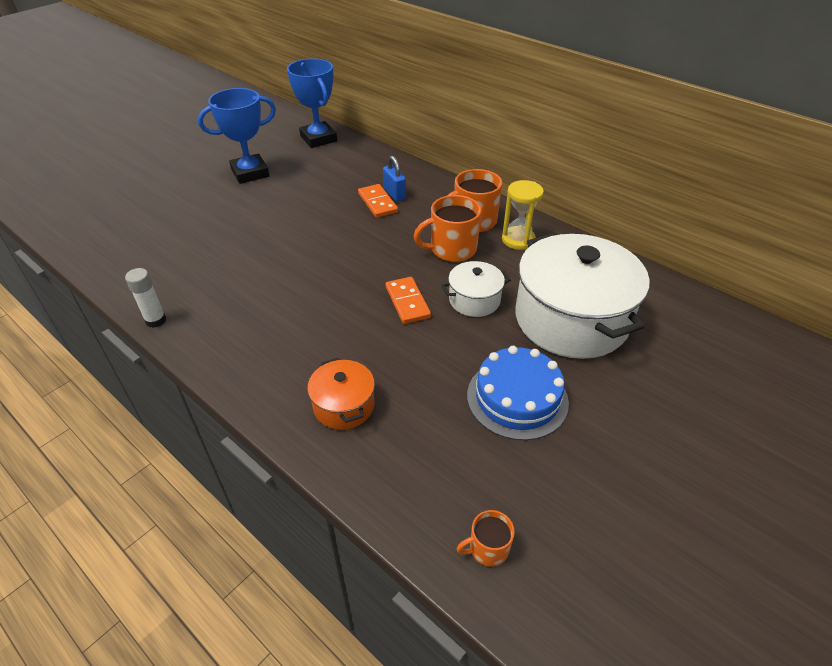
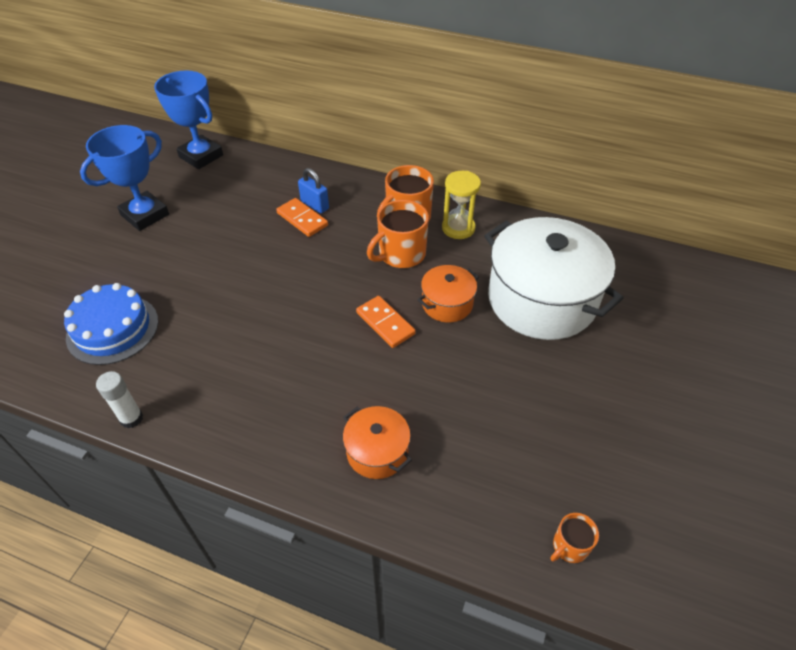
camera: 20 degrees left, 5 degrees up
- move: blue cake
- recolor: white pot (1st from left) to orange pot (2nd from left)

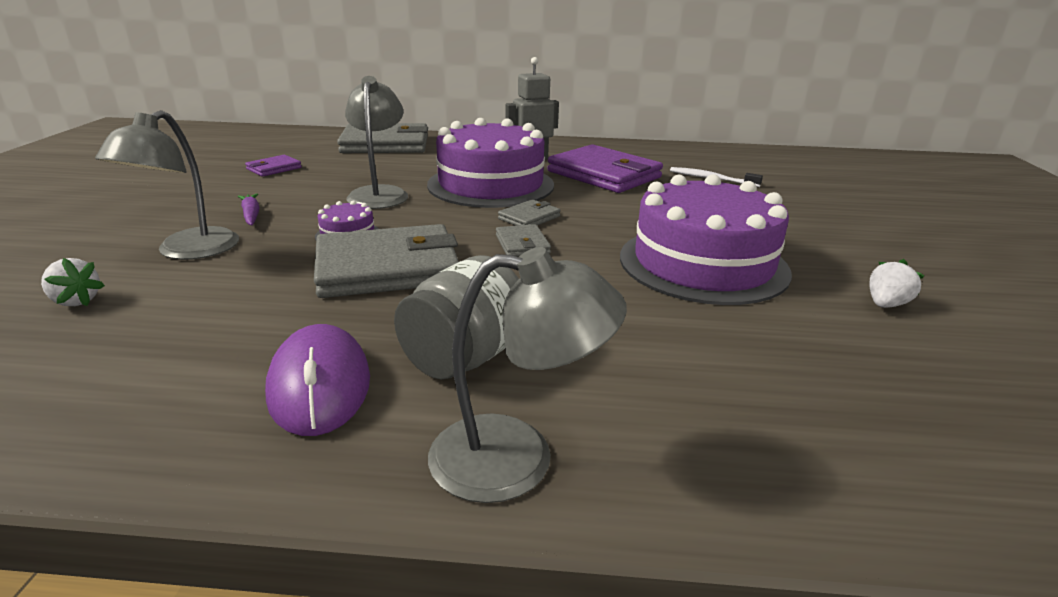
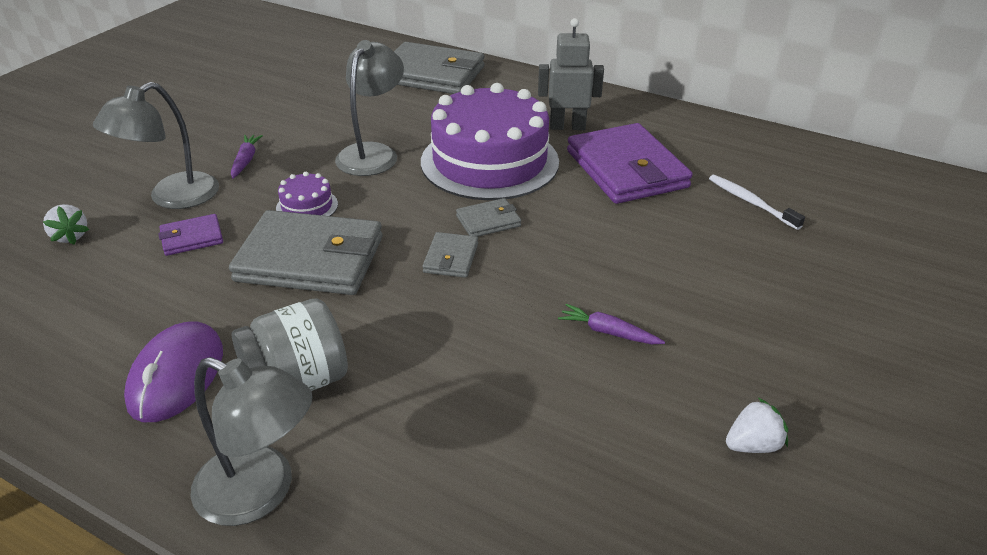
camera: 25 degrees right, 10 degrees up
- move: purple wallet (1st from left)
- replace: purple cake (3rd from left) to purple carrot (2nd from left)

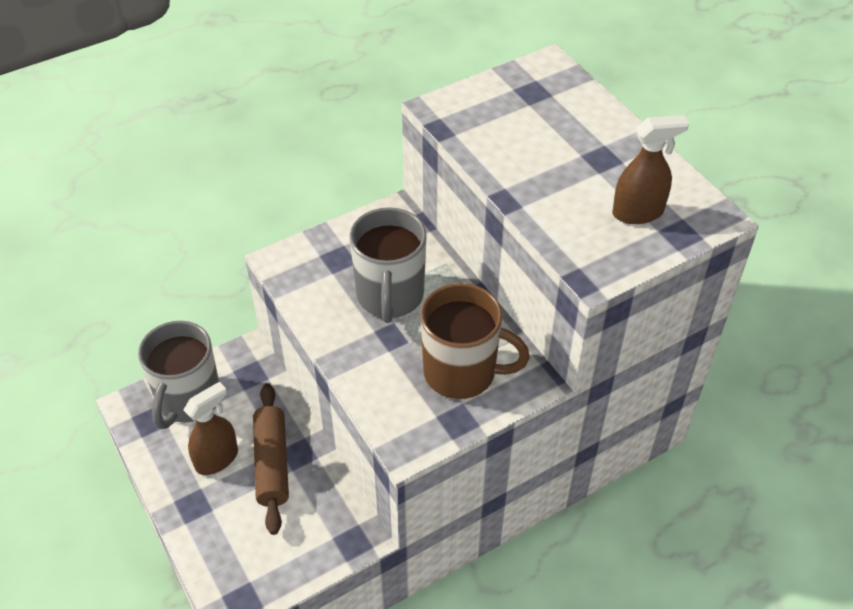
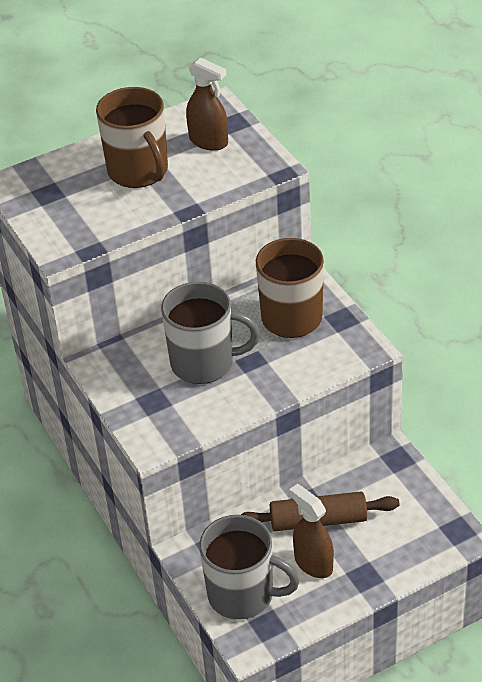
camera: 85 degrees left, 5 degrees down
- insert: brown mug (1st from left)
- rotate: brown spray bottle (2nd from left in the first image) 135 degrees clockwise

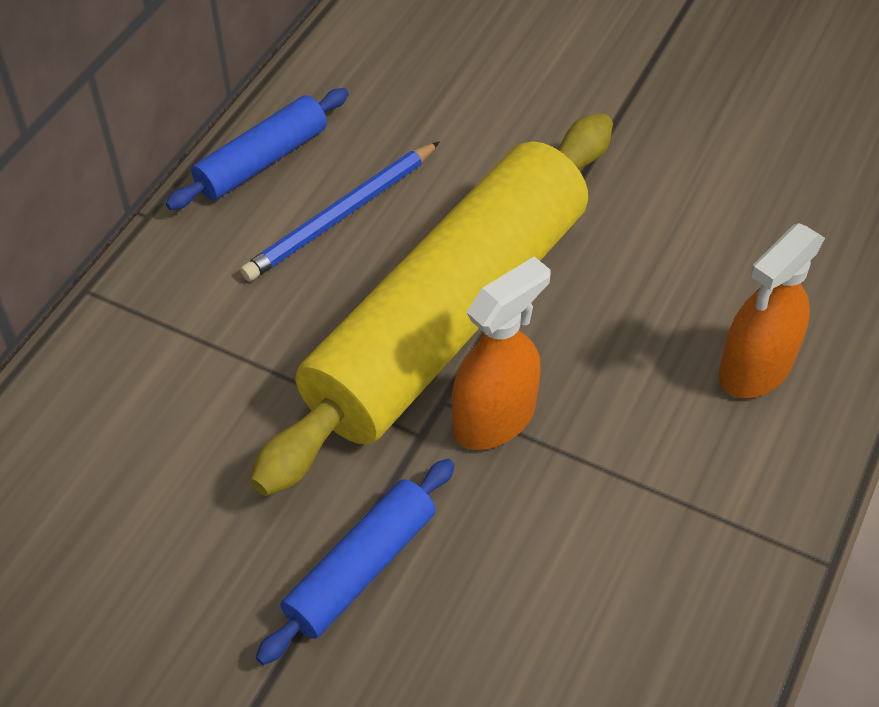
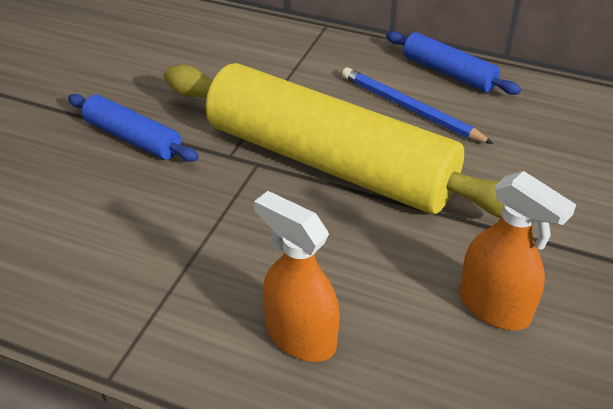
camera: 85 degrees right, 10 degrees down
- move: orange spray bottle (1st from left in the first image) to orange spray bottle (2nd from left)

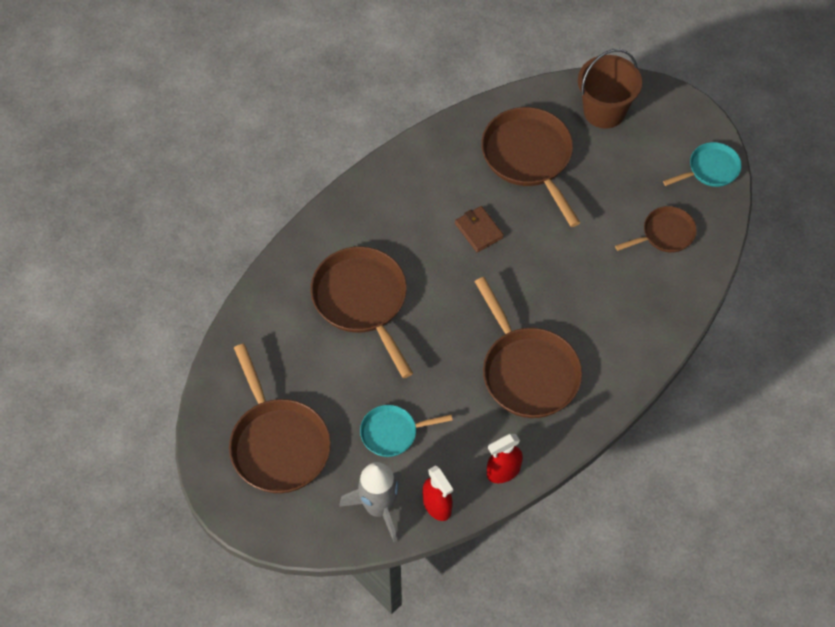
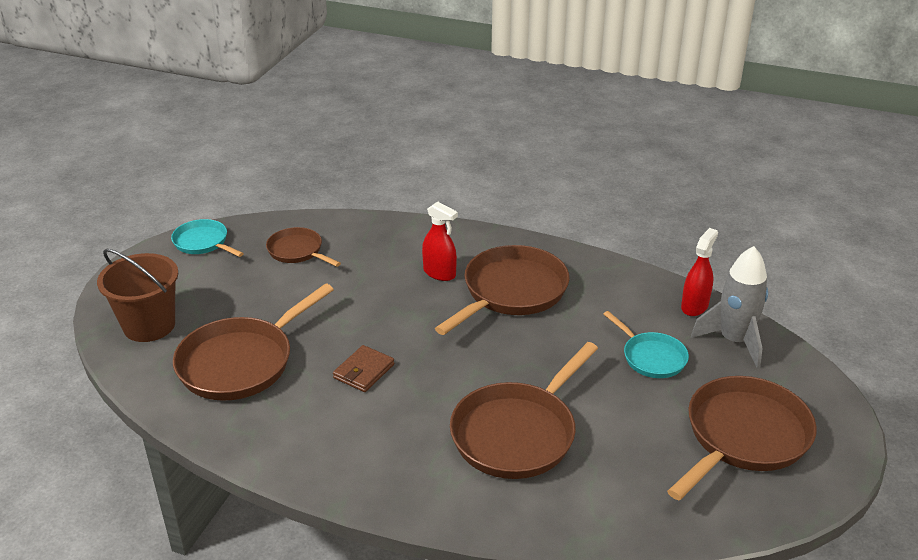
camera: 115 degrees left, 25 degrees down
- move: red spray bottle (2nd from left in the first image) to red spray bottle (1st from left)

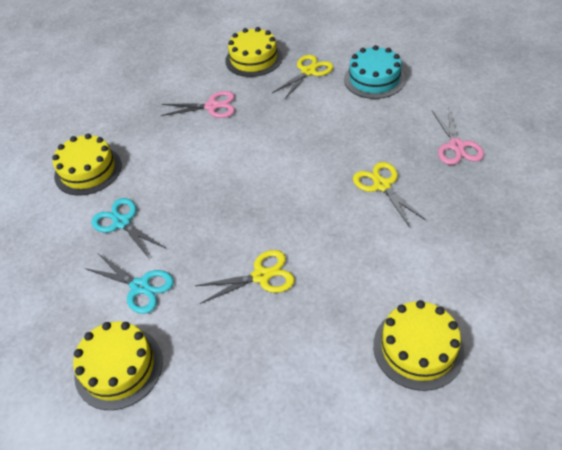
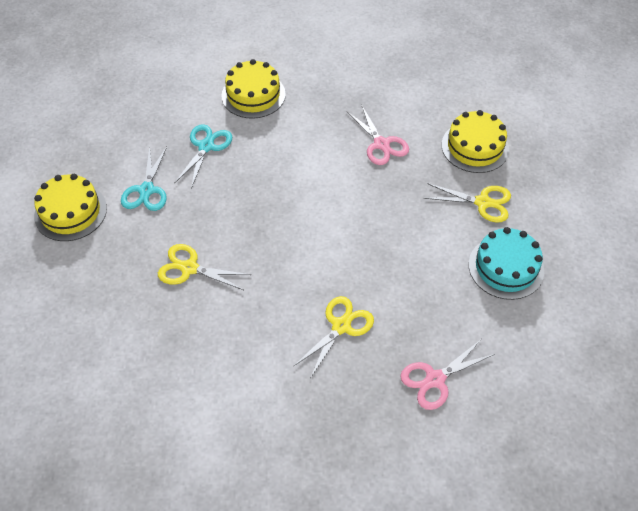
camera: 60 degrees right, 5 degrees up
- delete: yellow cake (4th from left)
- rotate: yellow scissors (1st from left) 150 degrees clockwise

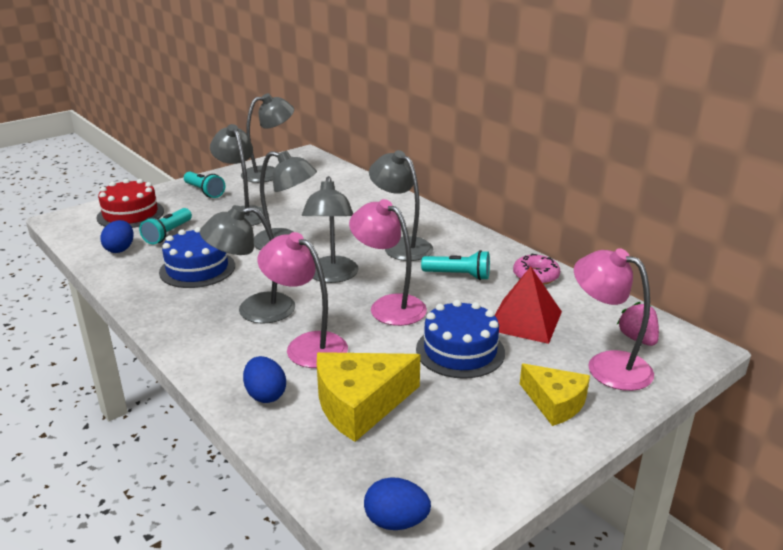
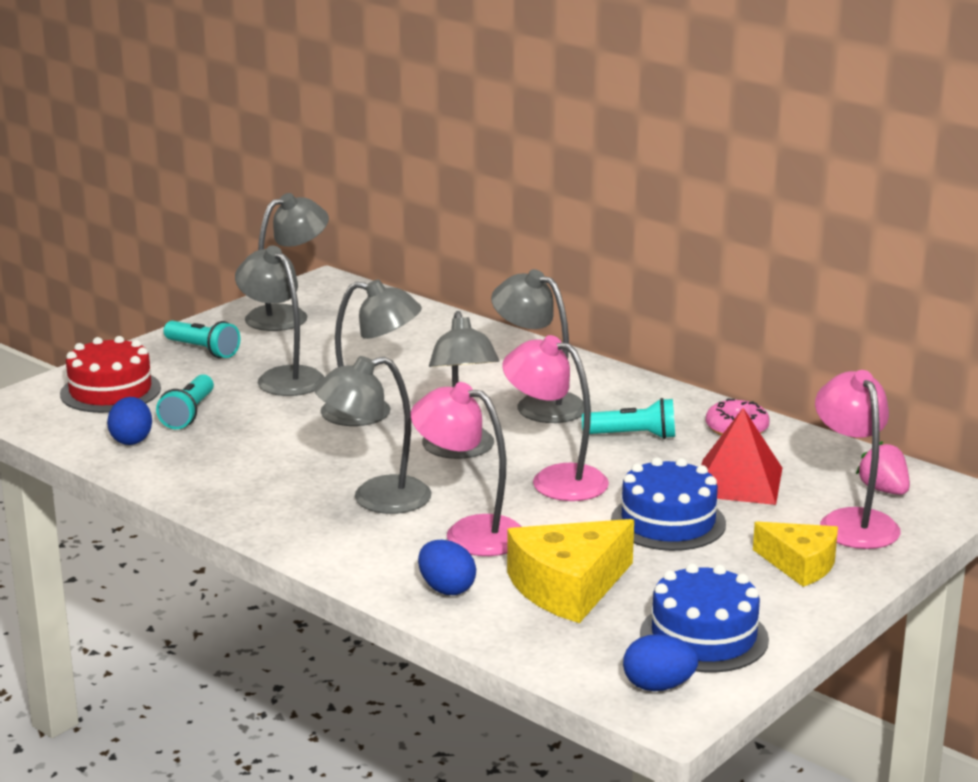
camera: 10 degrees left, 5 degrees down
- move: blue cake (1st from left in the first image) to blue cake (2nd from left)
- rotate: pink lamp (3rd from left) 45 degrees clockwise

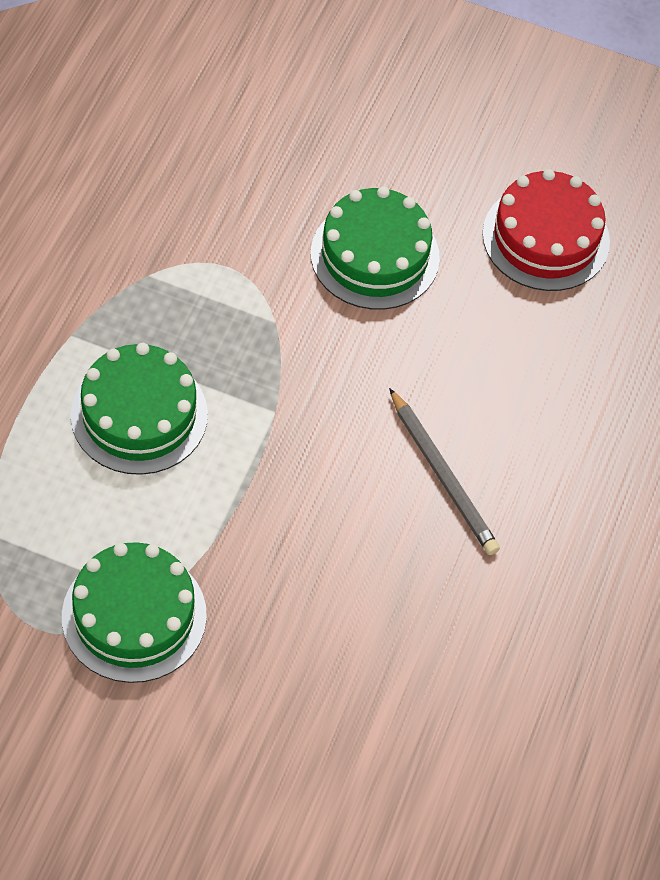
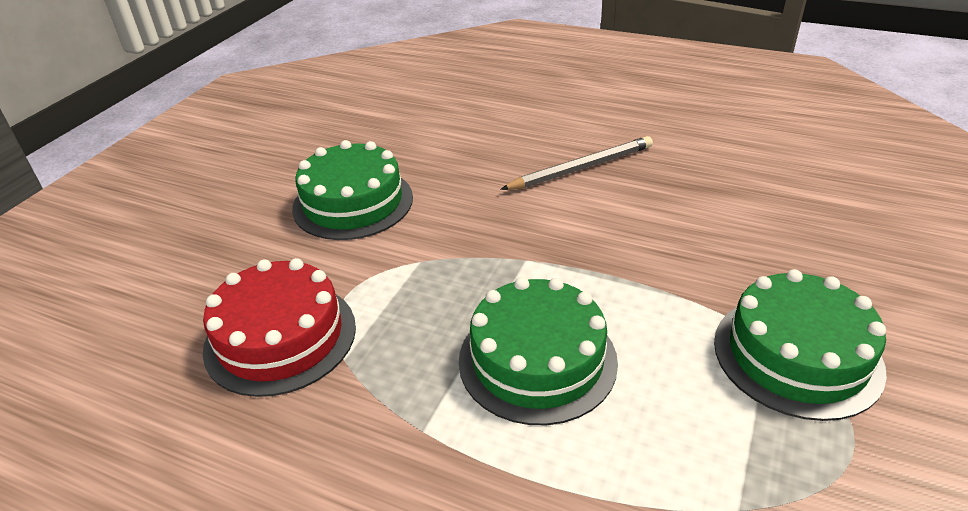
camera: 80 degrees left, 20 degrees down
- move: red cake

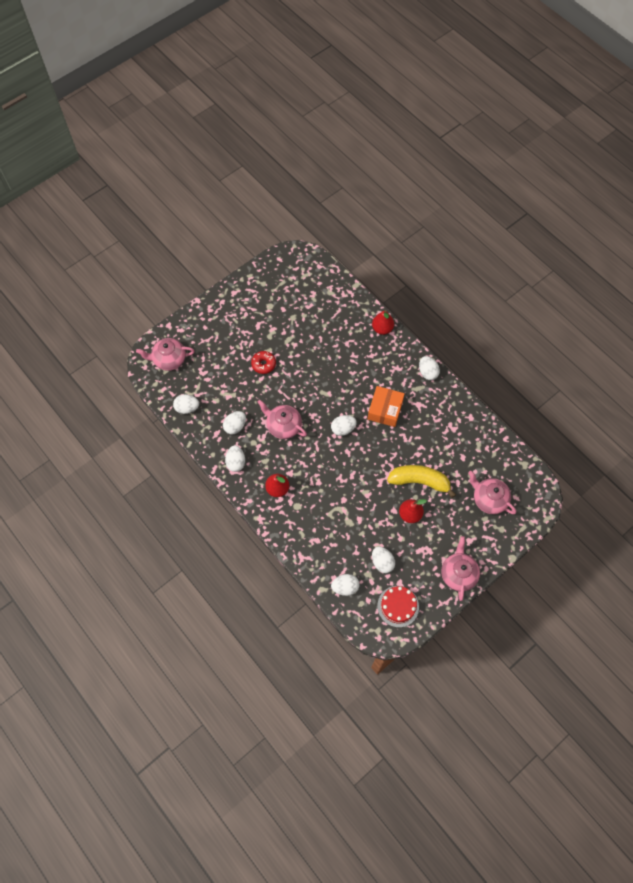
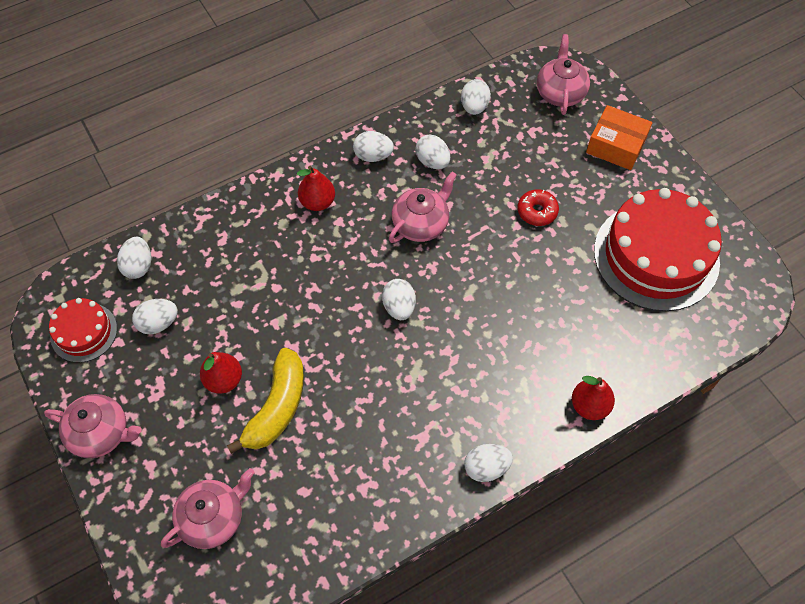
camera: 100 degrees right, 5 degrees down
- insert: red cake (2nd from left)
- move: orange box

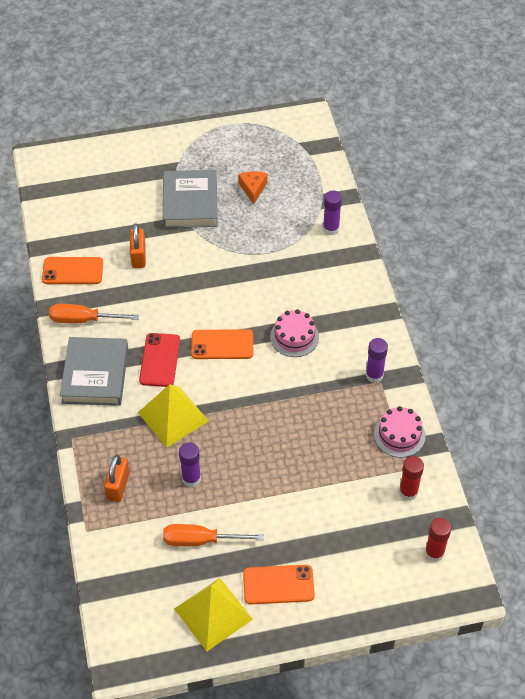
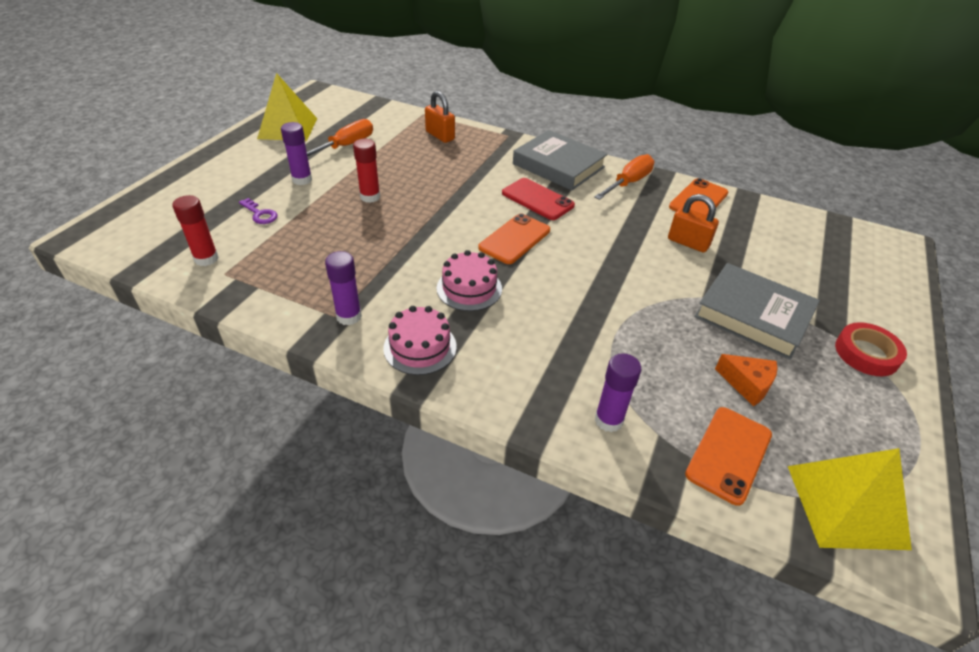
camera: 125 degrees right, 10 degrees down
- insert: purple key
- insert: red tape
- move: yellow pyramid (1st from left in the first image) to yellow pyramid (2nd from left)
- move: purple glue stick (1st from left)
- move: orange phone (3rd from left)
- move: pink cake (2nd from left in the first image) to pink cake (1st from left)
- move: red glue stick (2nd from left)

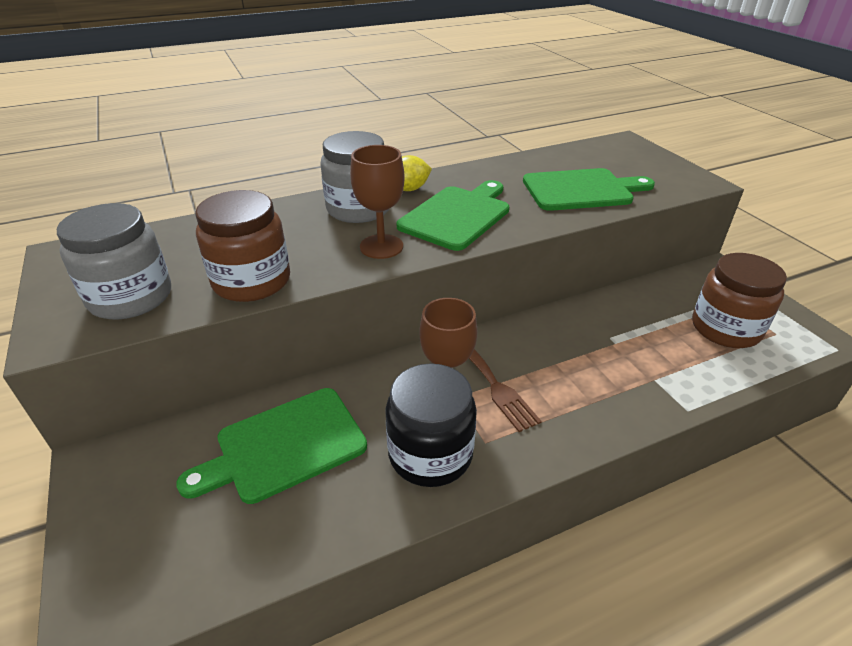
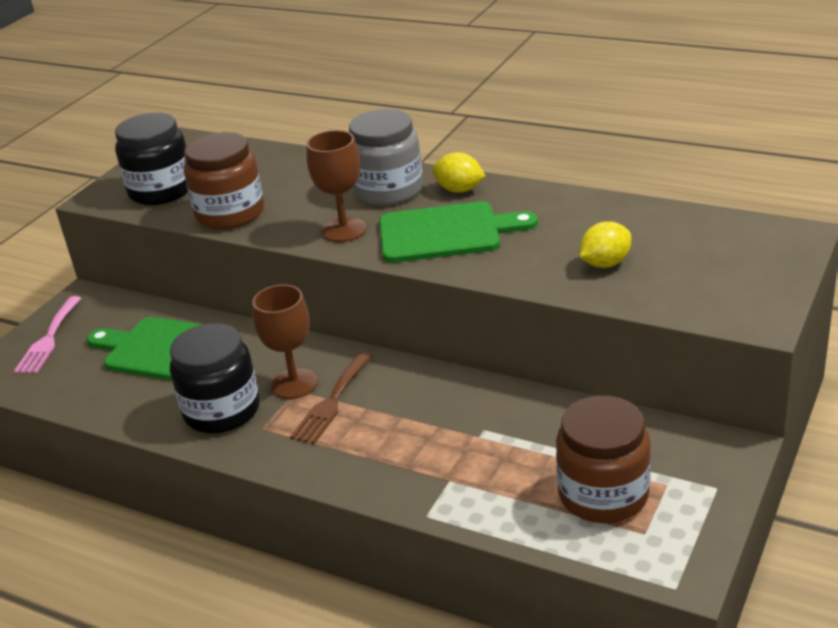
camera: 55 degrees right, 5 degrees down
- insert: pink fork
- replace: green cutting board (3rd from left) to yellow lemon (2nd from left)
- recolor: grey jar (1st from left) to black jar (1st from left)

